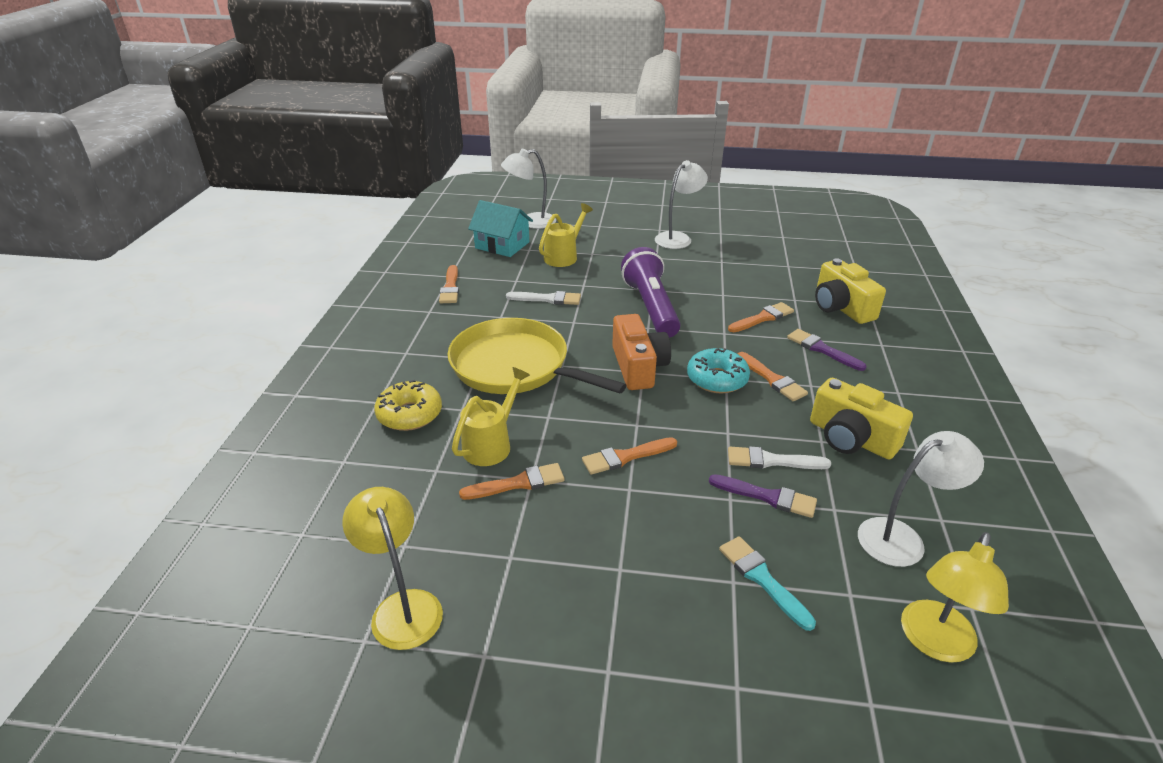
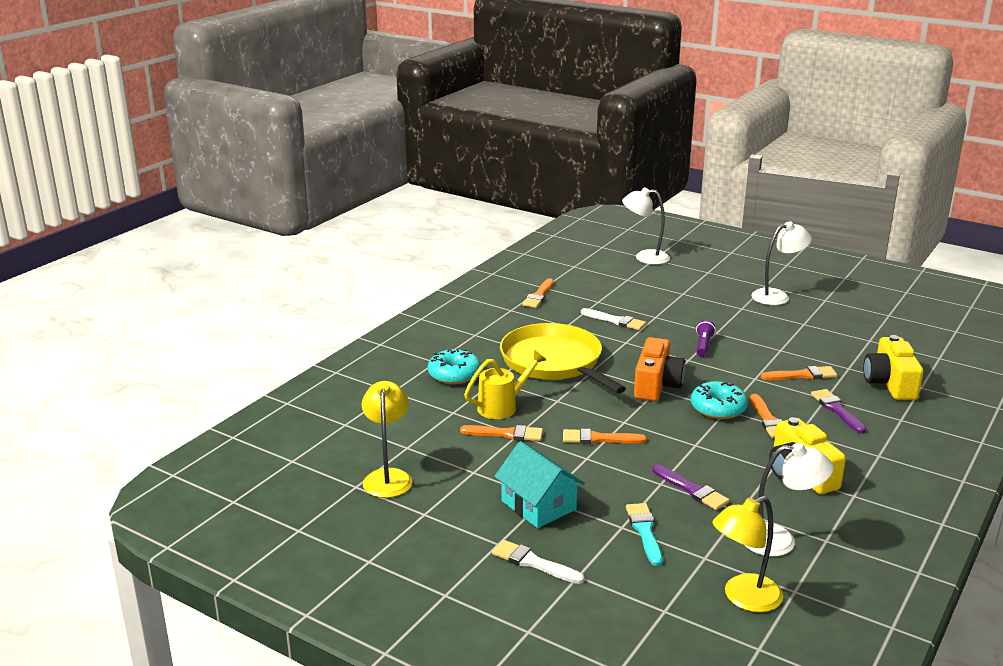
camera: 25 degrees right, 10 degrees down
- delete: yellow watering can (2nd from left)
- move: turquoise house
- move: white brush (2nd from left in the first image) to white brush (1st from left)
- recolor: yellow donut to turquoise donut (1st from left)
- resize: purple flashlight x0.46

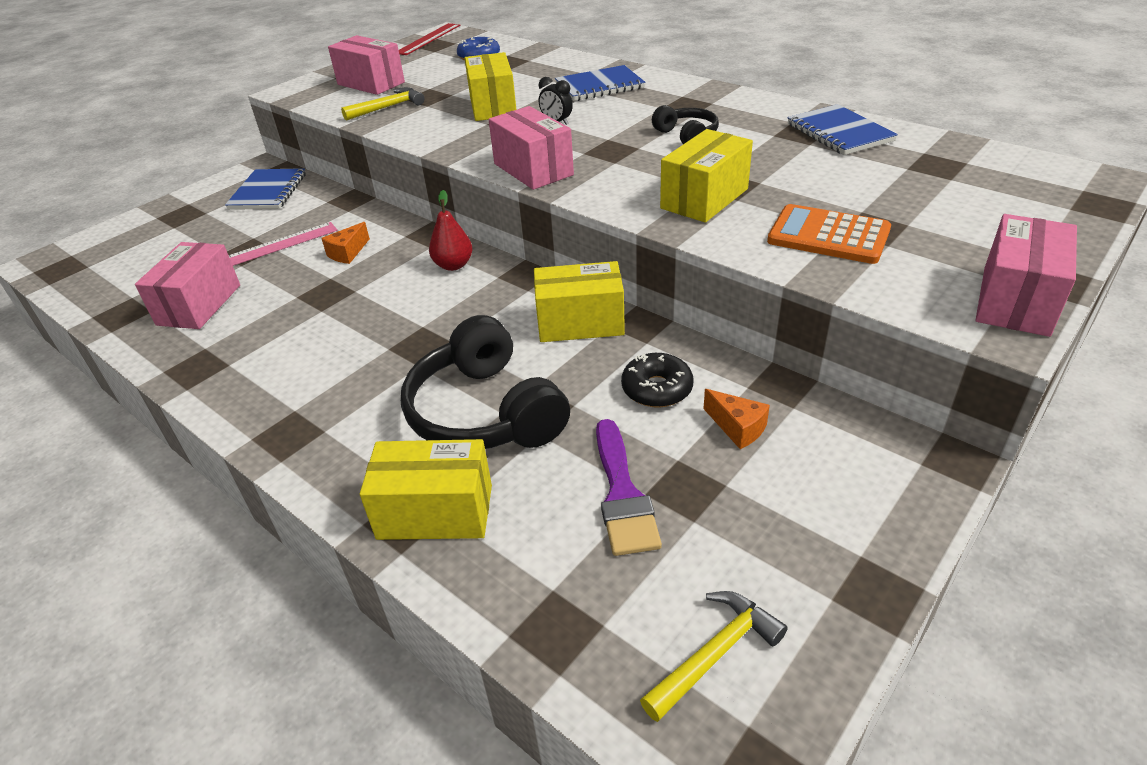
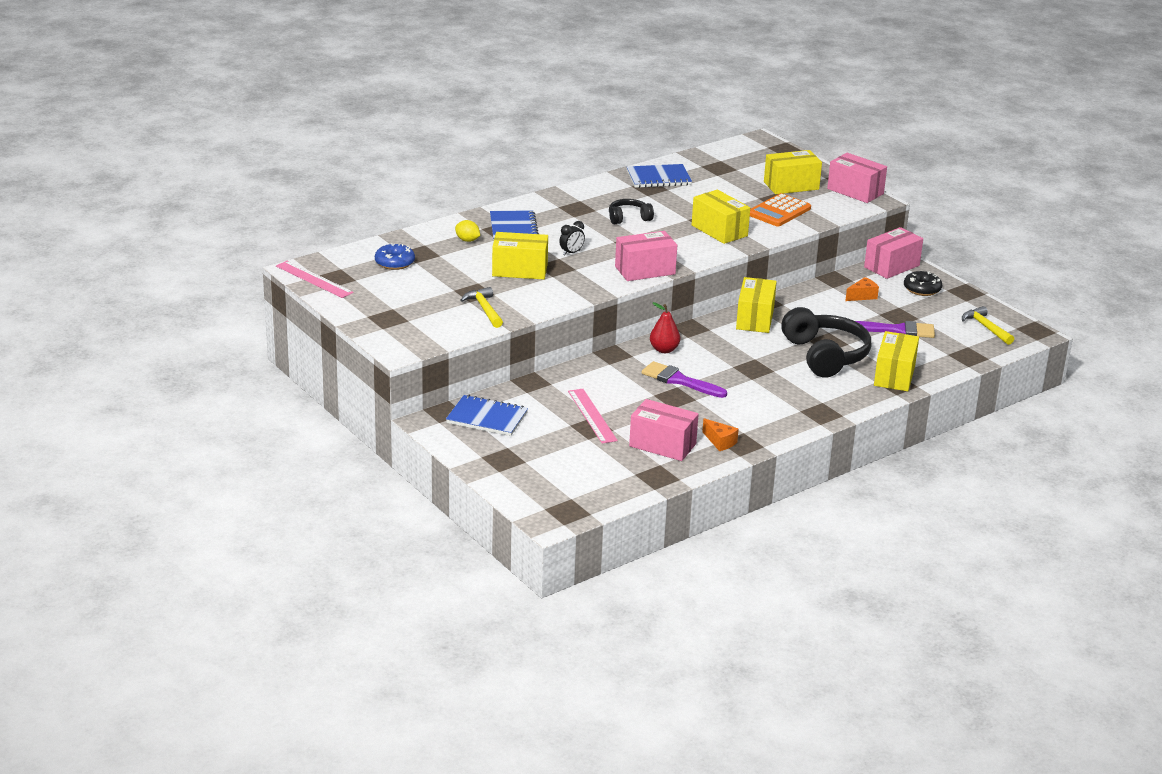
camera: 80 degrees left, 10 degrees down
- insert: yellow lemon
- insert: purple brush (1st from left)
- insert: yellow box (4th from left)
- move: orange cheese (1st from left)
- move: pink box (2nd from left in the first image) to pink box (4th from left)
- move: black donut
- recolor: red ruler to pink ruler (1st from left)
- rotate: black headphones (1st from left in the first image) 90 degrees counterclockwise

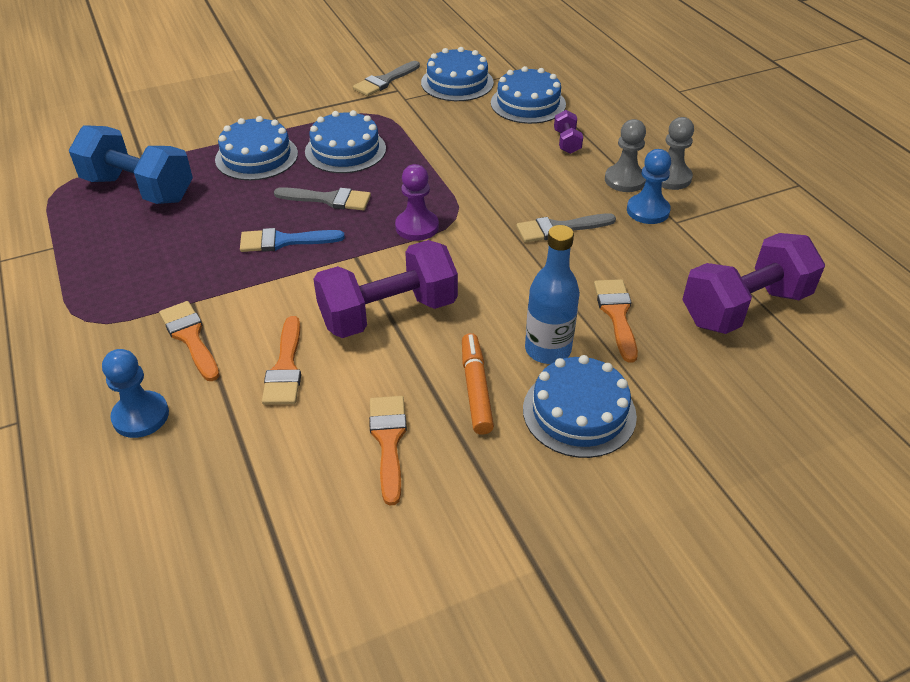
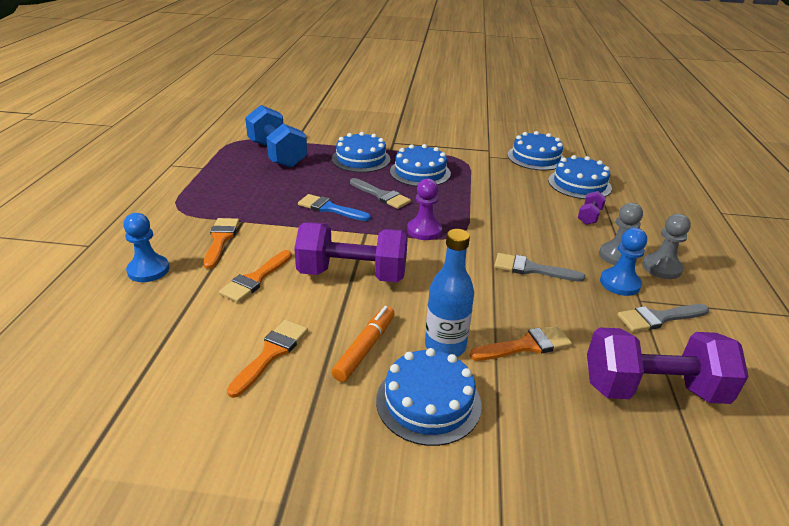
camera: 30 degrees right, 10 degrees down
- move: grey brush (2nd from left in the first image) to grey brush (3rd from left)
- rotate: orange brush (4th from left) 45 degrees clockwise

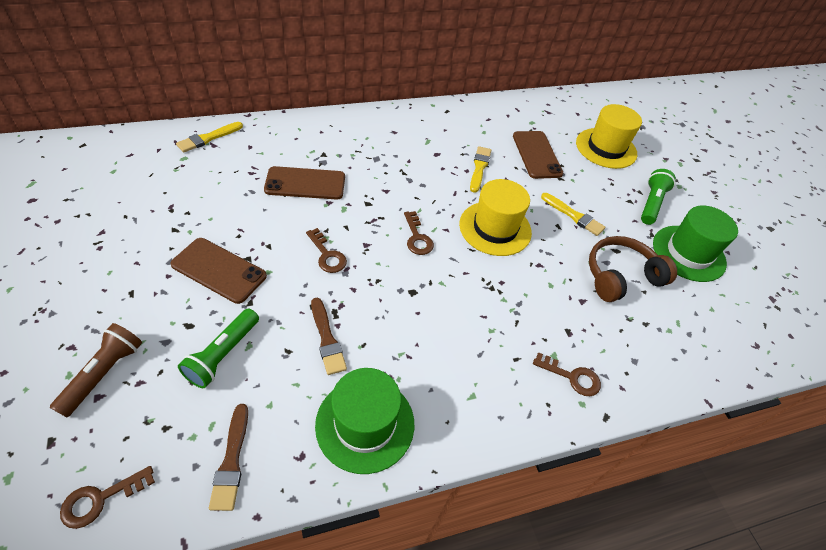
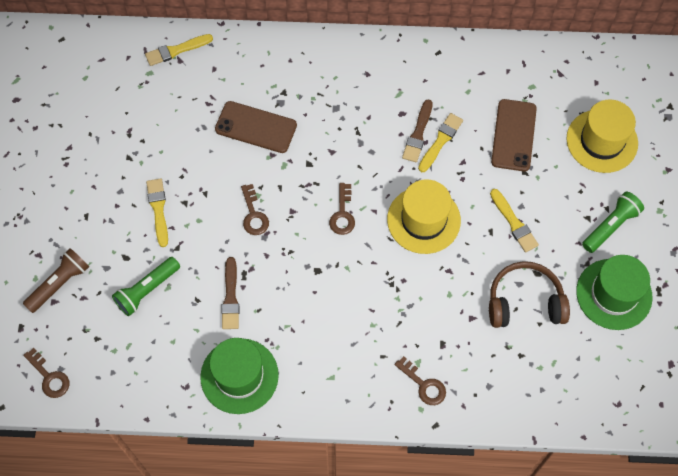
camera: 25 degrees right, 15 degrees up
- move: brown brush (1st from left in the first image) to brown brush (2nd from left)
- replace: brown phone (1st from left) to yellow brush (1st from left)
- rotate: brown key (1st from left) 120 degrees counterclockwise

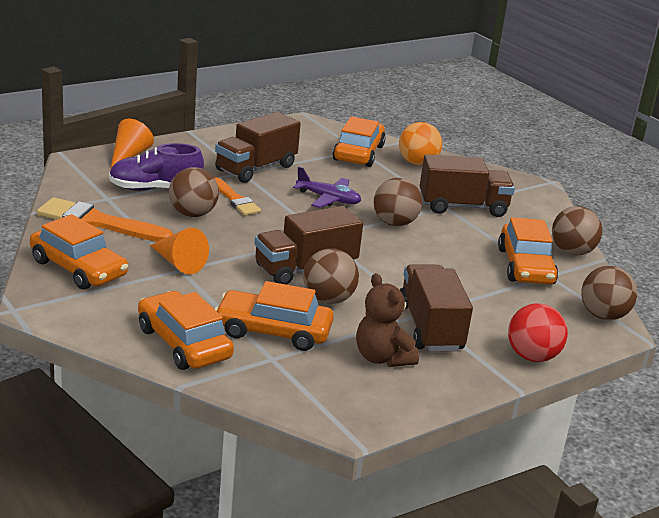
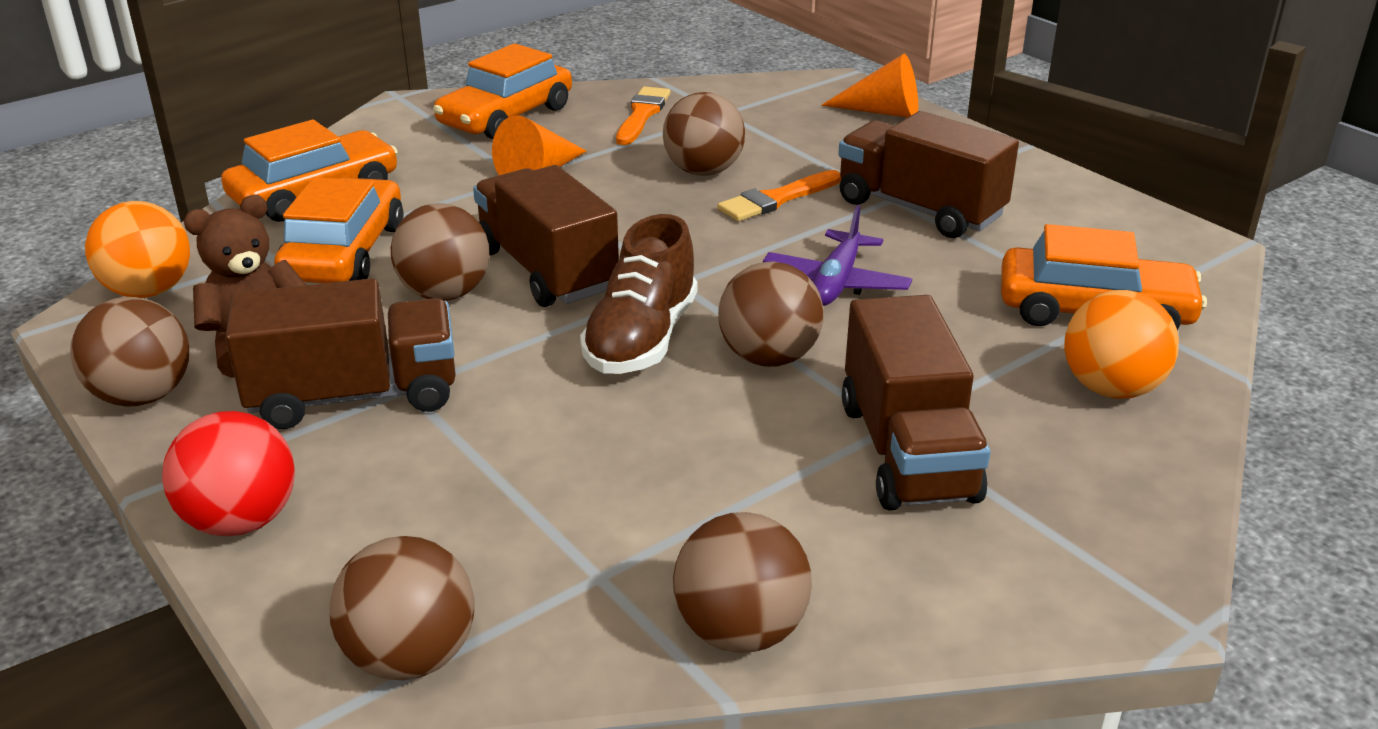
camera: 90 degrees right, 5 degrees up
- delete: purple shoe
- delete: orange car (5th from left)
- insert: brown ball (1st from left)
- insert: orange ball (1st from left)
- insert: brown shoe
- resize: orange brush (1st from left) x0.63

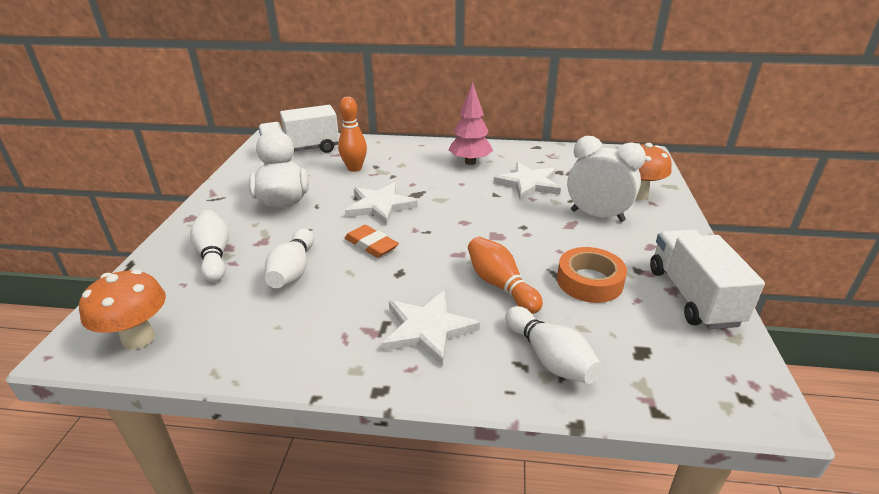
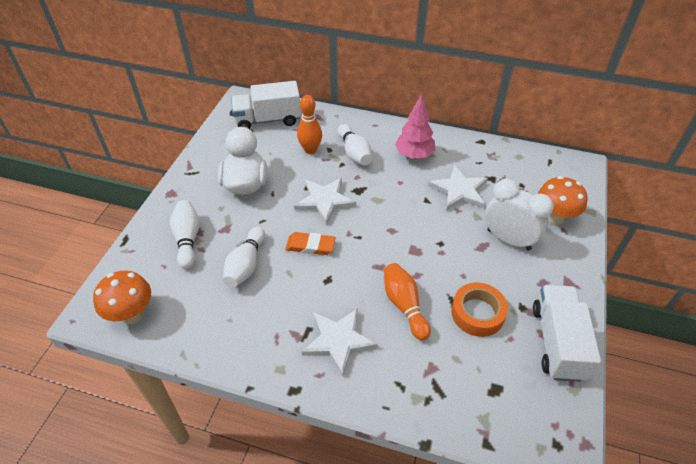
camera: 10 degrees right, 15 degrees up
- move: white bowling pin (3rd from left)
- rotate: orange eraser 45 degrees counterclockwise

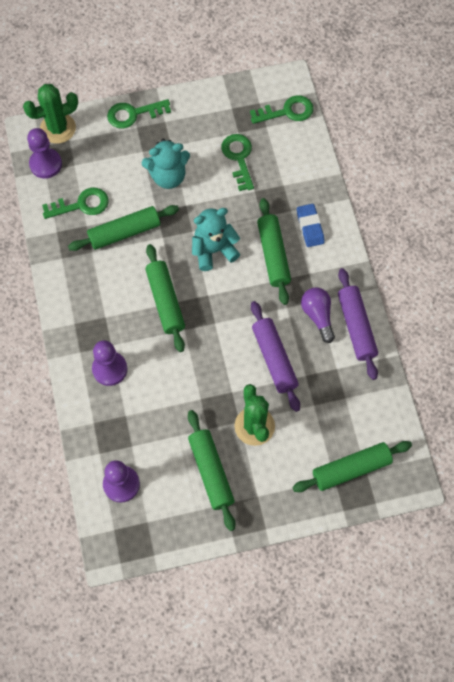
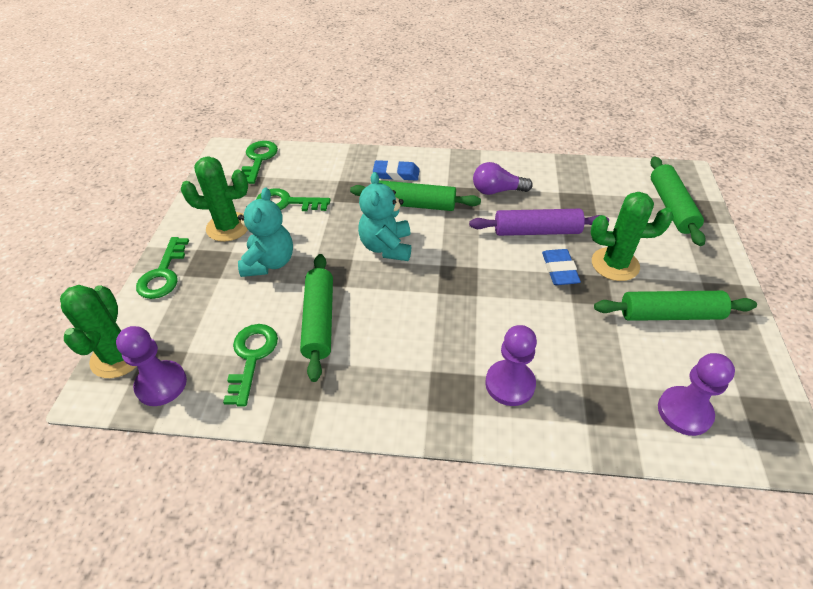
camera: 70 degrees left, 20 degrees down
- delete: green rolling pin (2nd from left)
- delete: purple rolling pin (2nd from left)
- insert: green cactus (2nd from left)
- insert: blue eraser (2nd from left)

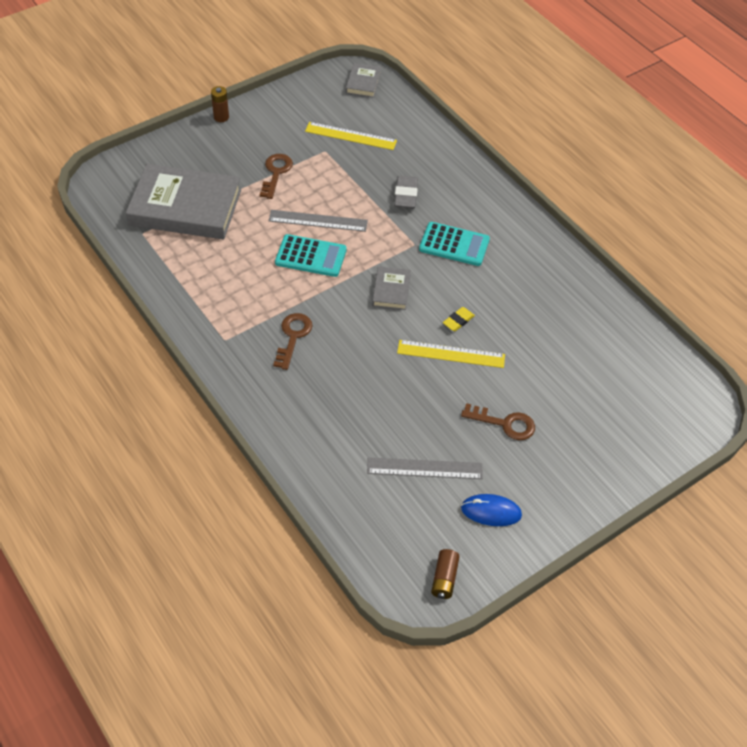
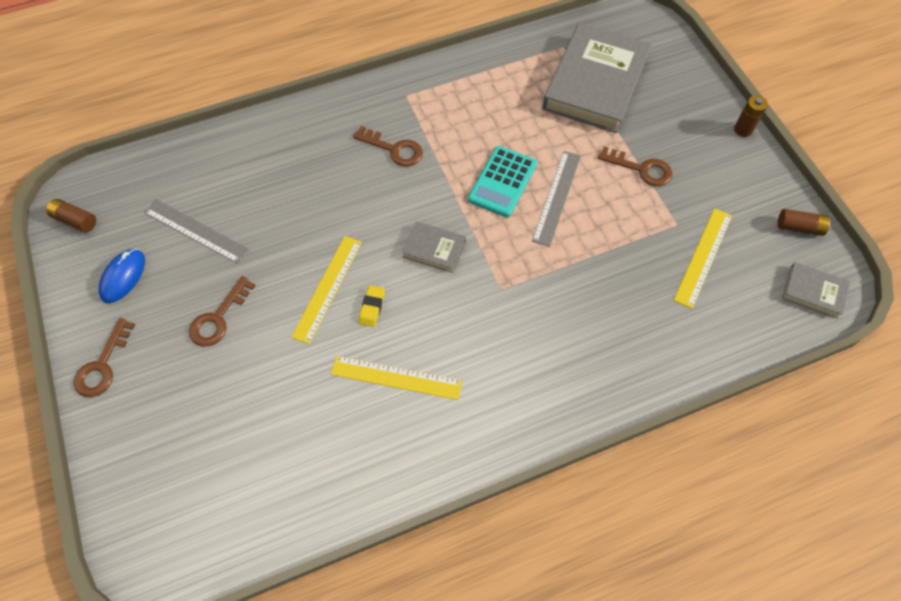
camera: 105 degrees right, 10 degrees up
- delete: grey eraser
- delete: turquoise calculator (2nd from left)
- insert: brown key (1st from left)
- insert: yellow ruler (2nd from left)
- insert: brown battery (3rd from left)
- rotate: grey ruler (2nd from left in the first image) 75 degrees counterclockwise
- rotate: yellow eraser 45 degrees clockwise

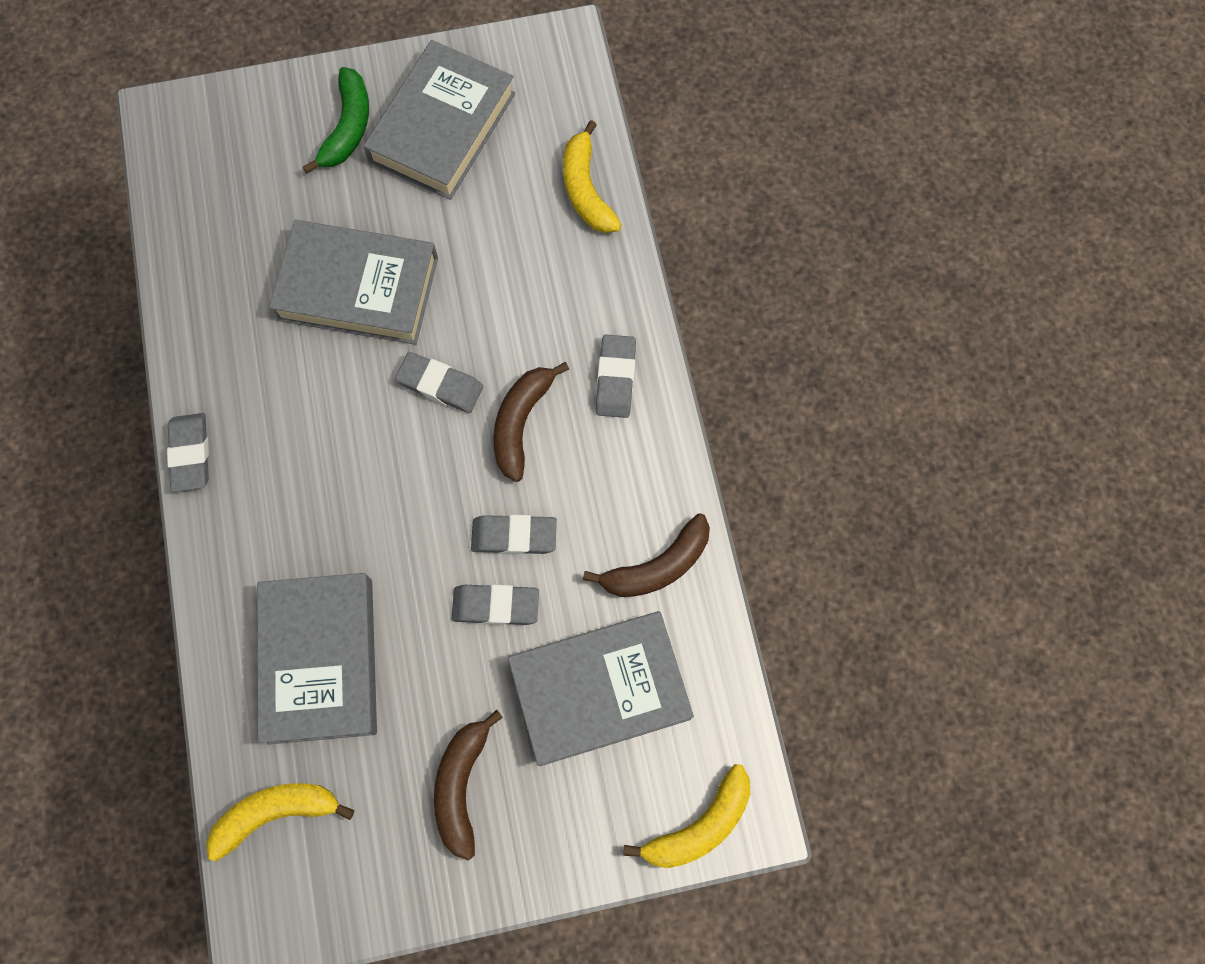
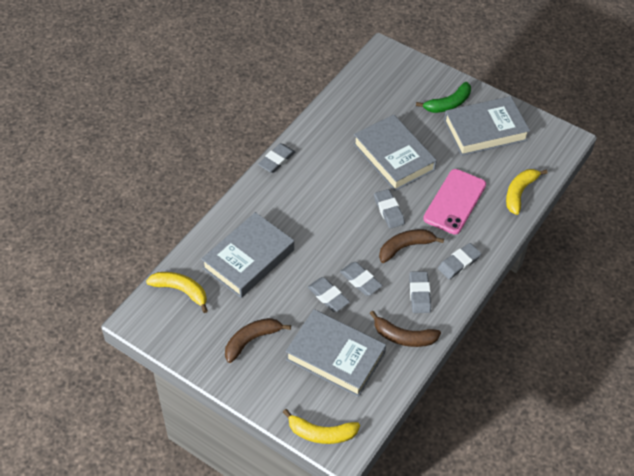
camera: 45 degrees right, 20 degrees down
- insert: grey eraser (5th from left)
- insert: pink phone

